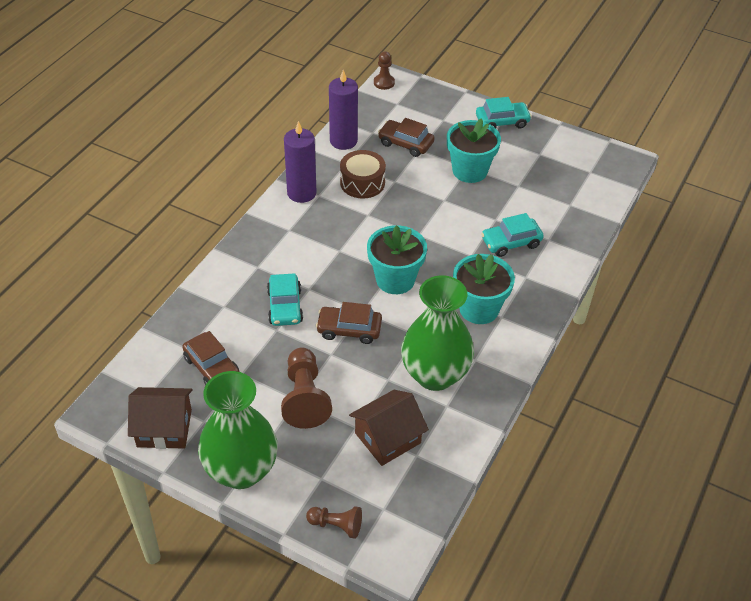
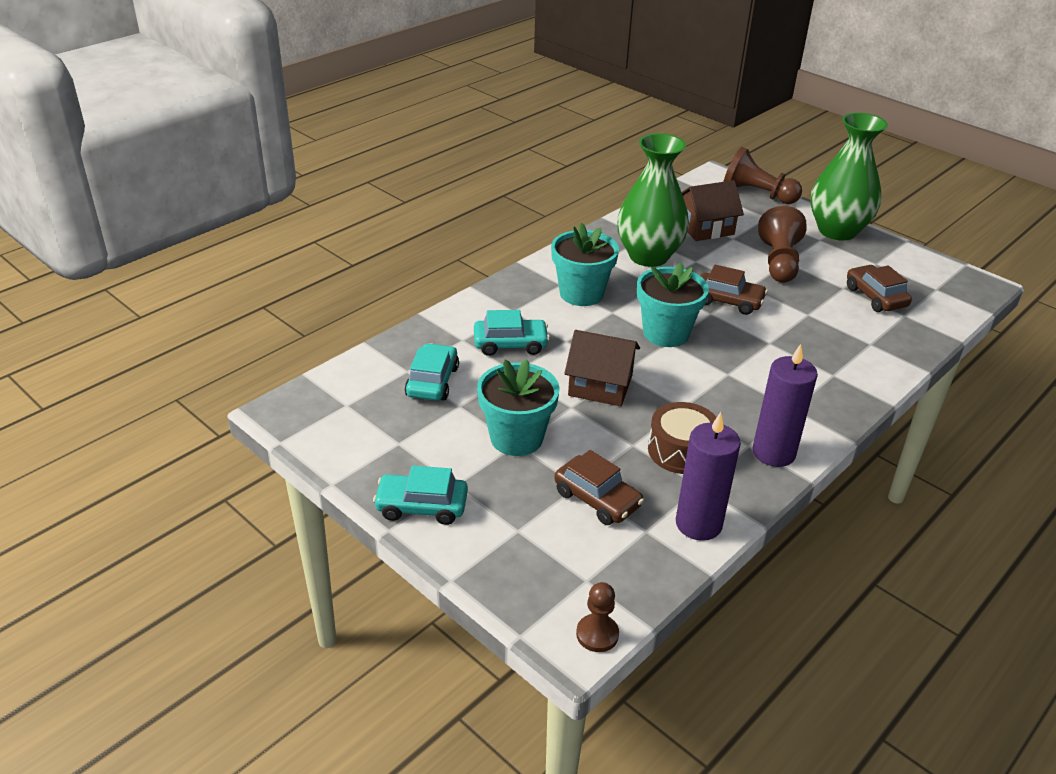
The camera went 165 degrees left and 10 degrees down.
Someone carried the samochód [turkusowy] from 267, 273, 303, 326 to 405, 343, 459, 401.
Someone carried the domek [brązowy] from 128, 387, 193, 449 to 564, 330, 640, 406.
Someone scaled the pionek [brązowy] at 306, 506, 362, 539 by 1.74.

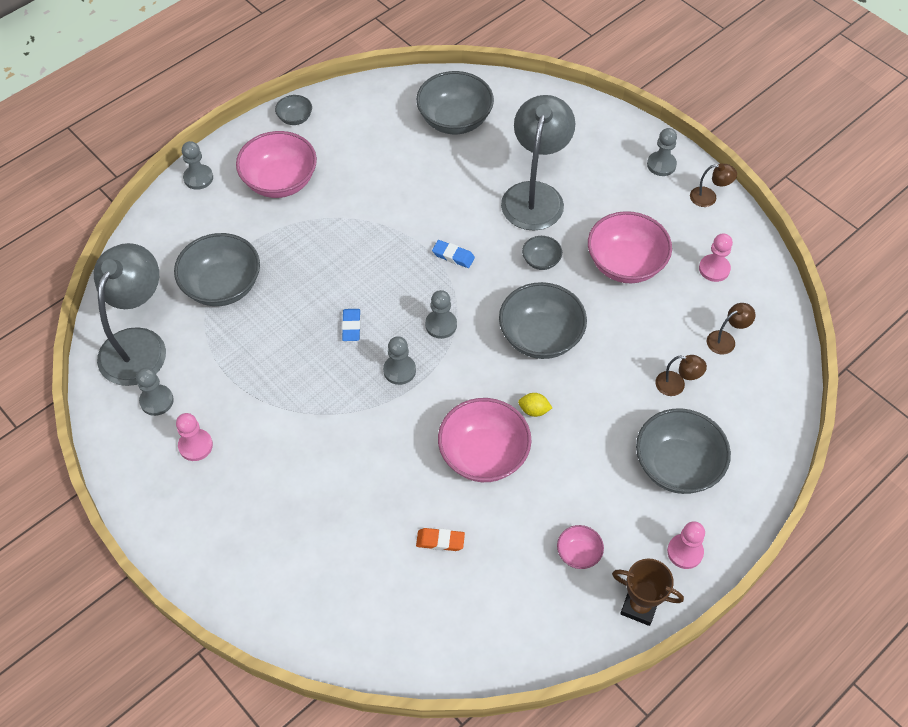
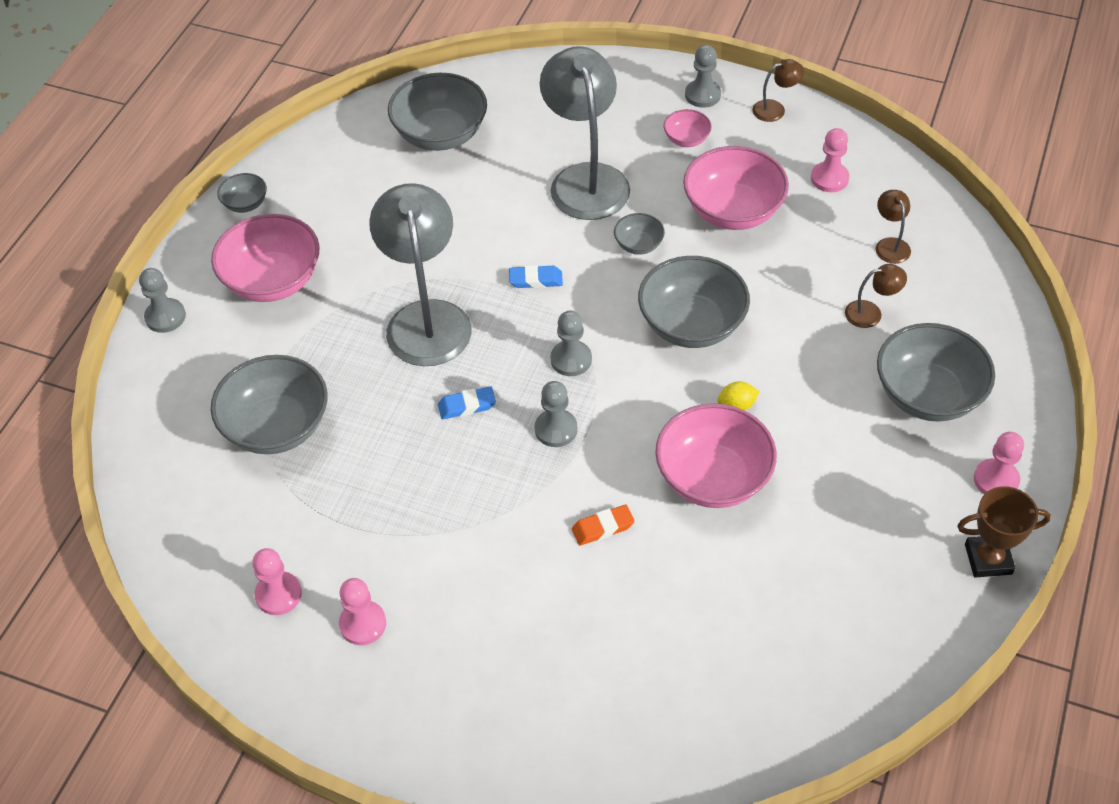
The camera went 25 degrees left and 5 degrees down.
Someone repainted the pionek [szary] at 136, 367, 174, 416, which became the pionek [różowy] at 252, 548, 302, 615.
Someone carried the lampka [szary] from 94, 243, 166, 386 to 369, 183, 472, 366.
Someone rotated the gumka do mazania [niebieski] at 342, 309, 361, 341 by 75 degrees counterclockwise.
Someone carried the gumka do mazania [pomarańczowy] from 416, 528, 465, 551 to 572, 505, 635, 546.
Someone carried the miska [różowy] from 557, 525, 604, 569 to 664, 109, 712, 147.
Someone rotated the lampka [brązowy] at 707, 303, 756, 355 by 45 degrees counterclockwise.

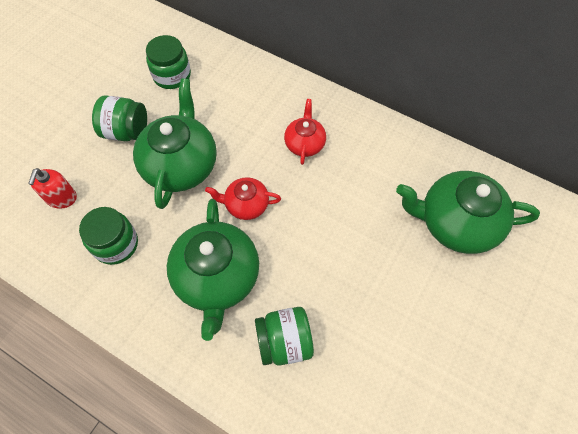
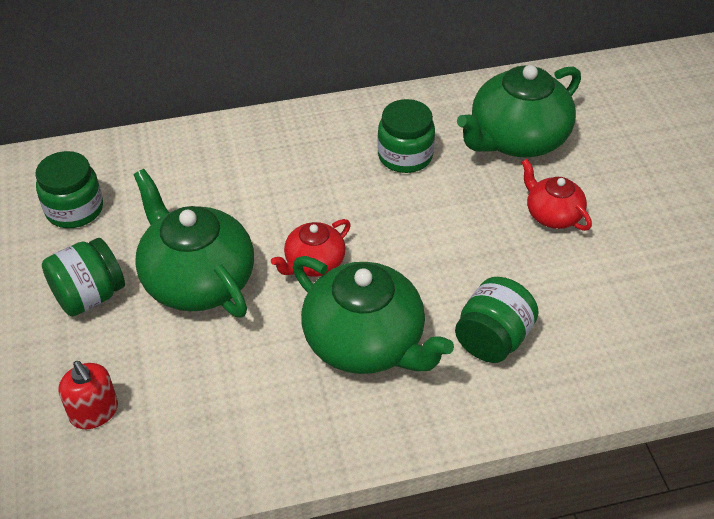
The camera went 45 degrees left and 15 degrees down.
Someone carried the słoik [zielony] from 79, 207, 138, 265 to 377, 99, 435, 173.
Someone carried the imbryk [czerwony] from 284, 99, 326, 165 to 521, 159, 592, 231.

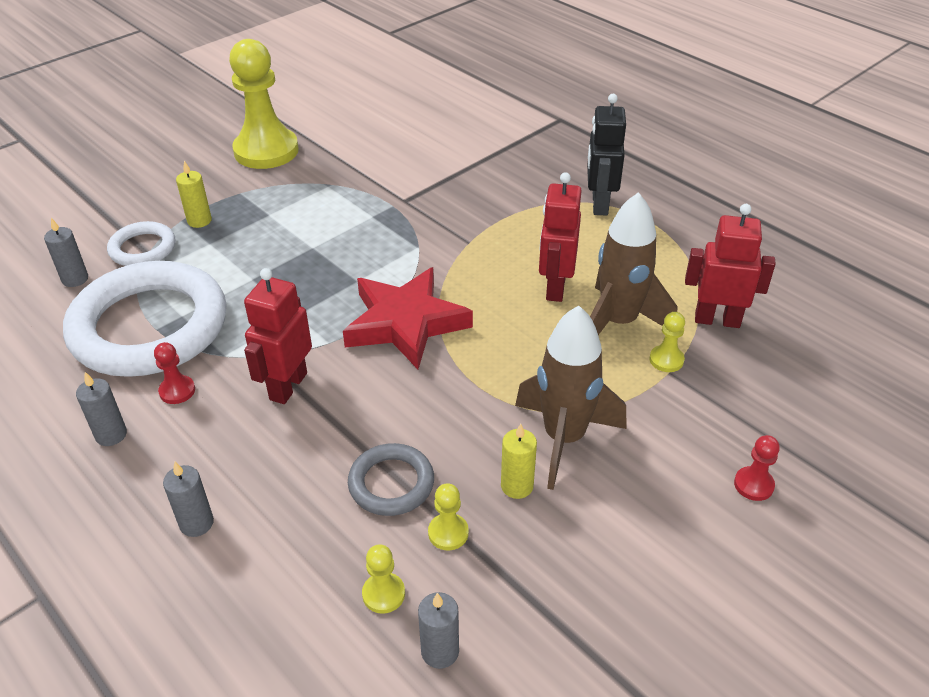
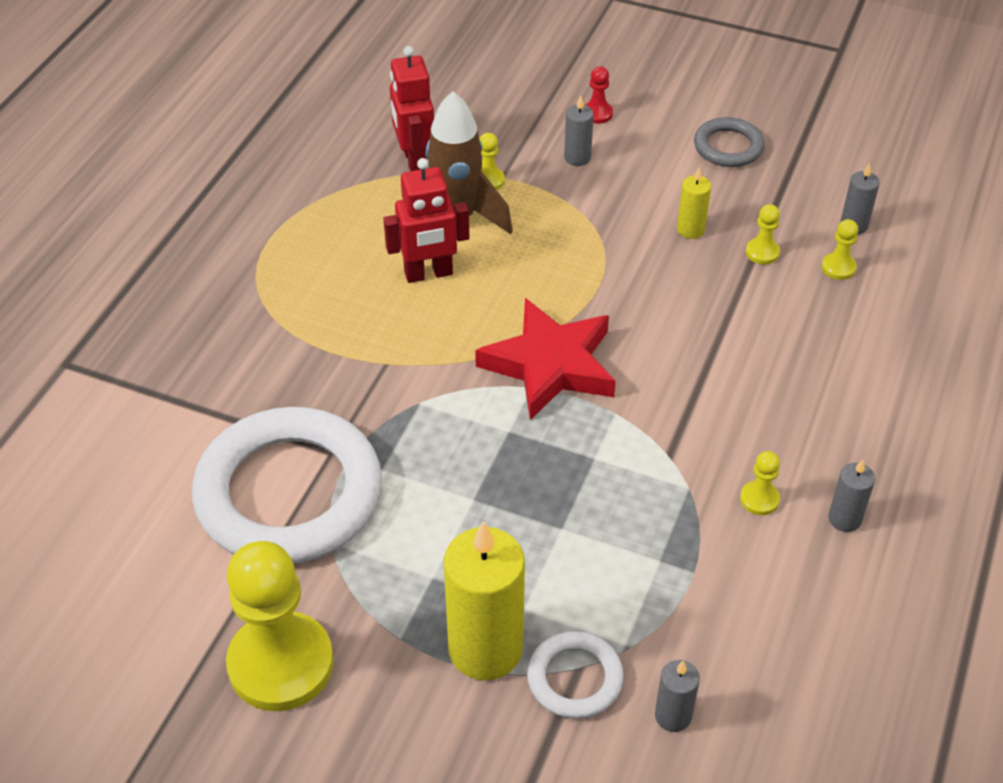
The camera went 115 degrees left and 5 degrees up.
Someone carried the pierścień [biały] from 63, 261, 227, 377 to 192, 407, 382, 563.
Someone scaled the świeca [żółty] at 176, 161, 212, 228 by 2.09.
Someone carried the świeca [szary] from 163, 462, 214, 537 to 564, 96, 594, 166.
Someone carried the pierścień [szary] from 348, 443, 434, 516 to 694, 117, 765, 167.
Someone repainted the pionek [czerwony] at 154, 342, 195, 404, which became the pionek [żółty] at 740, 451, 780, 515.
Someone took away the robot [czerwony] at 244, 268, 312, 404.
Someone took away the rakieta [brązowy] at 515, 306, 626, 490.
Someone took away the robot [czarny] at 587, 94, 626, 216.

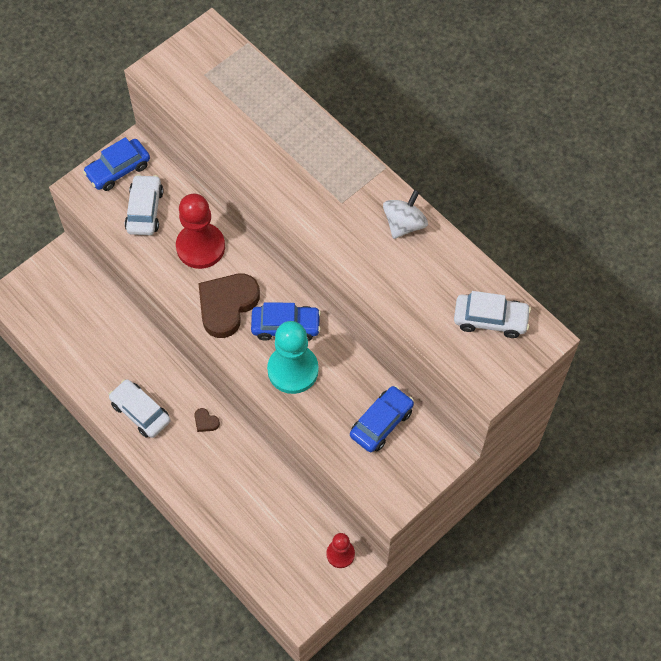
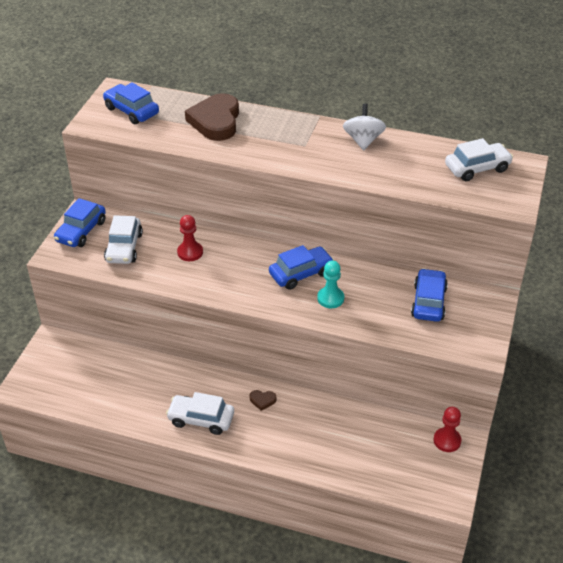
The camera went 30 degrees left and 20 degrees down.
Someone put down the samochód [niebieski] at 103, 82, 159, 124.
Someone rotated the samochód [biały] at 125, 174, 163, 235 by 150 degrees counterclockwise.
Someone scaled the pionek [czerwony] at 176, 194, 225, 269 by 0.57.
Someone carried the serce [brązowy] from 198, 274, 260, 338 to 185, 93, 239, 141.
Someone scaled the pionek [turkusowy] at 267, 321, 319, 394 by 0.57.

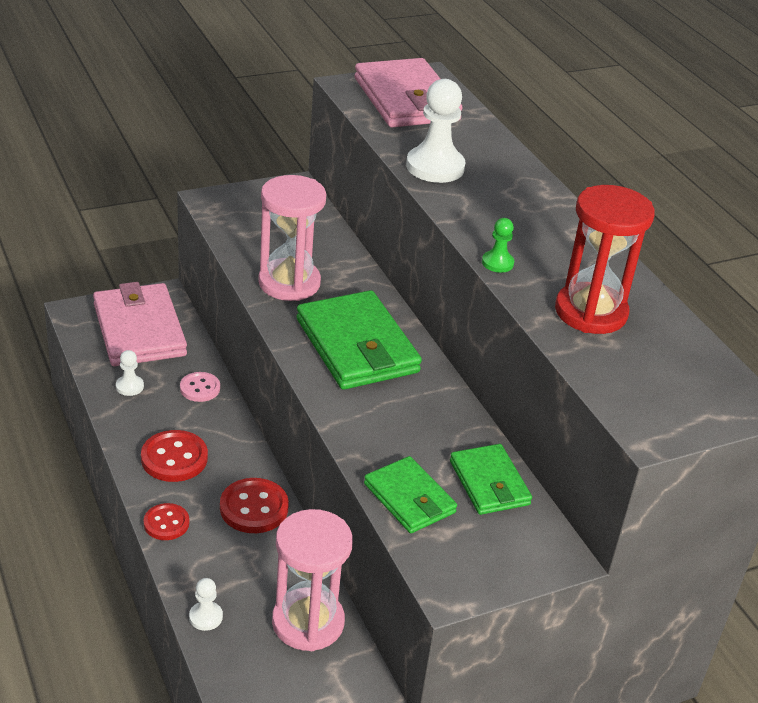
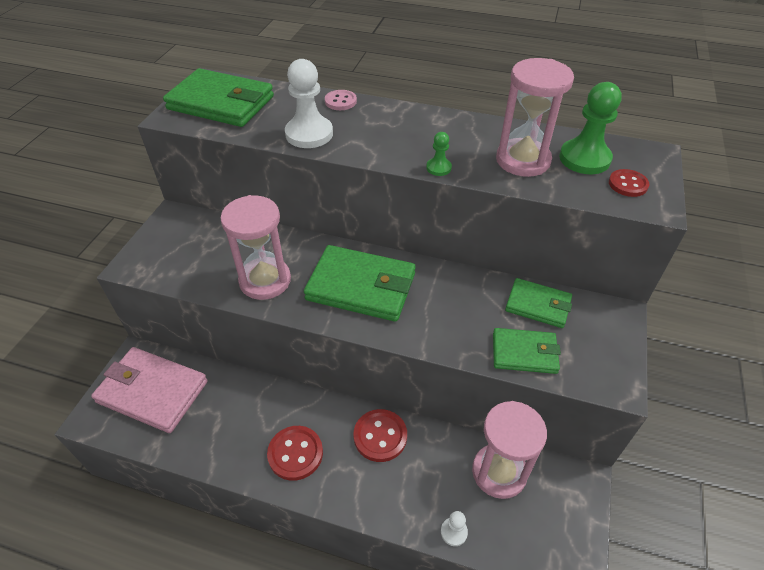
The camera went 45 degrees left and 10 degrees up.
Someone repainted the portfel [różowy] at 354, 58, 462, 127, which became the portfel [zielony] at 163, 68, 274, 127.
Someone carried the guzik [różowy] from 180, 372, 220, 402 to 325, 90, 357, 110.
Someone repainted the klepsydra [czerwony] at 555, 185, 655, 334, which became the klepsydra [różowy] at 496, 58, 574, 177.
Someone put down the pionek [zielony] at 559, 82, 622, 174.
Someone carried the guzik [czerwony] from 144, 503, 189, 540 to 609, 169, 649, 197.
Someone took away the pionek [biały] at 116, 350, 144, 396.

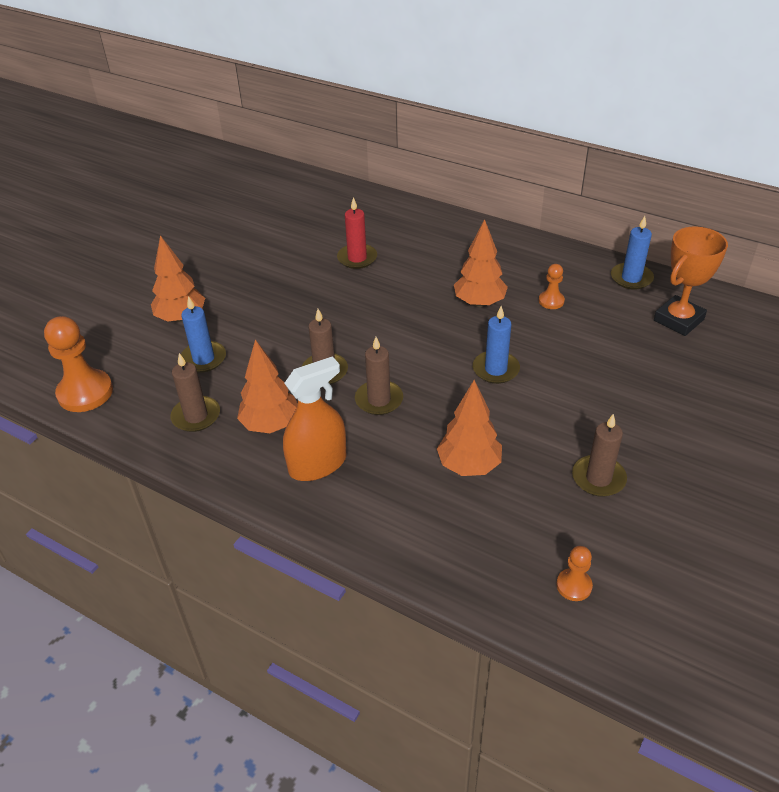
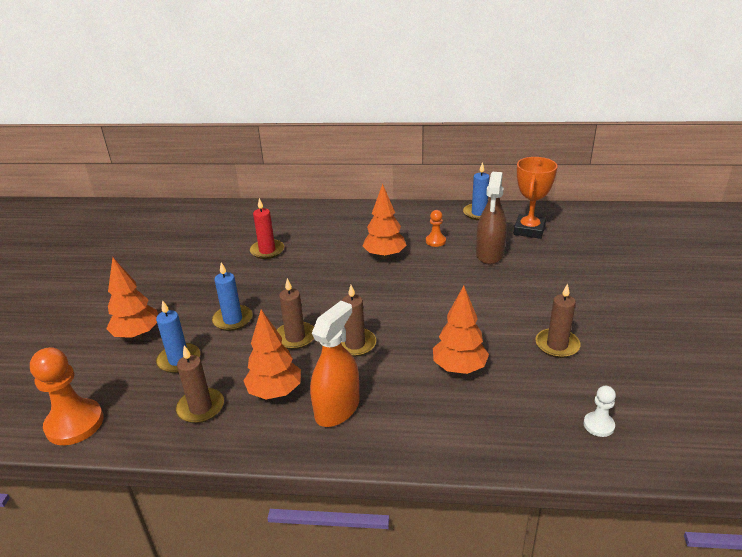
The camera went 25 degrees left and 10 degrees down.
Someone carried the świeca [niebieski] from 473, 306, 520, 384 to 212, 262, 253, 331.
Someone put down the spryskiwacz [brązowy] at 476, 172, 507, 264.
Someone repainted the pionek [pomarańczowy] at 556, 546, 593, 601, which became the pionek [biały] at 583, 386, 616, 437.

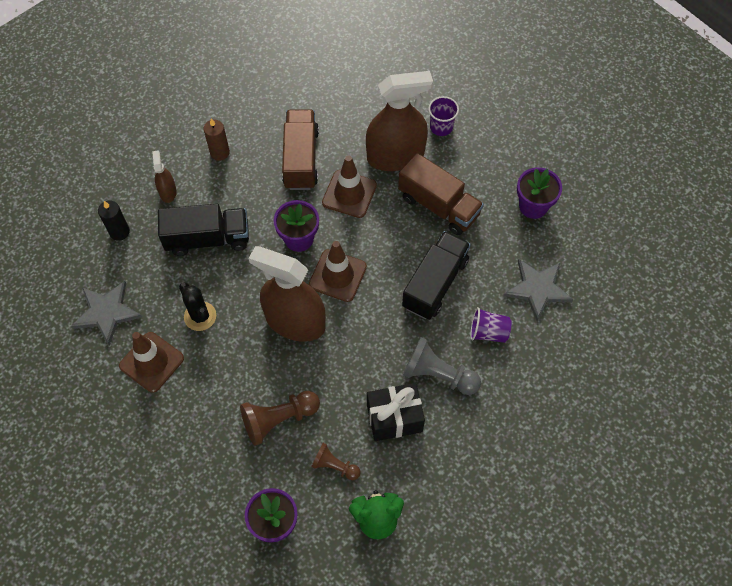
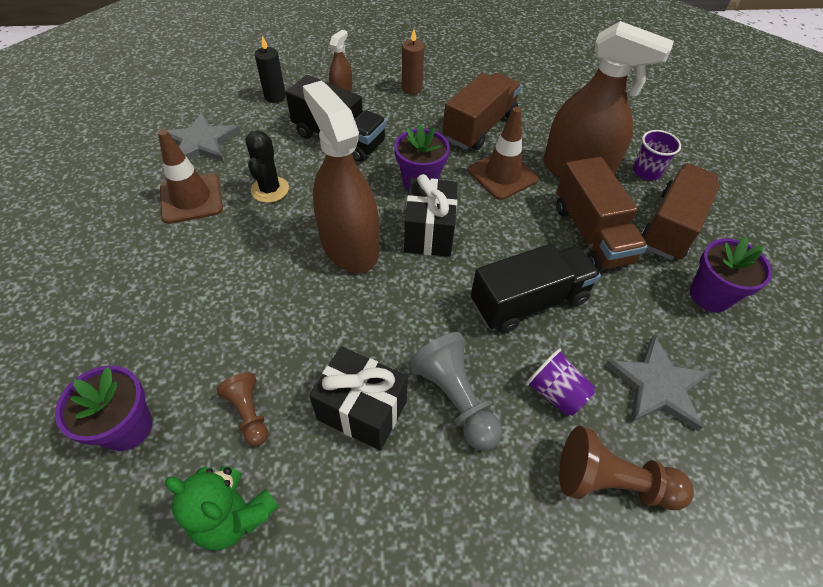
The camera went 35 degrees right and 10 degrees down.
Someone swapped the pachołek [brązowy] at 309, 241, 367, 302 for the prezent [czarny] at 404, 174, 458, 257.
Someone carried the pionek [brązowy] from 240, 391, 320, 446 to 559, 426, 694, 510.
Someone put down the ciężarówka [brązowy] at 641, 163, 720, 260.

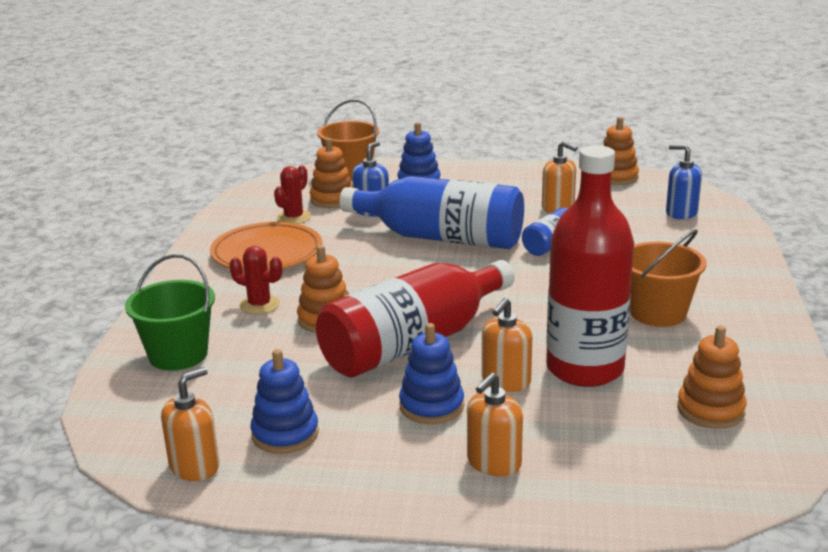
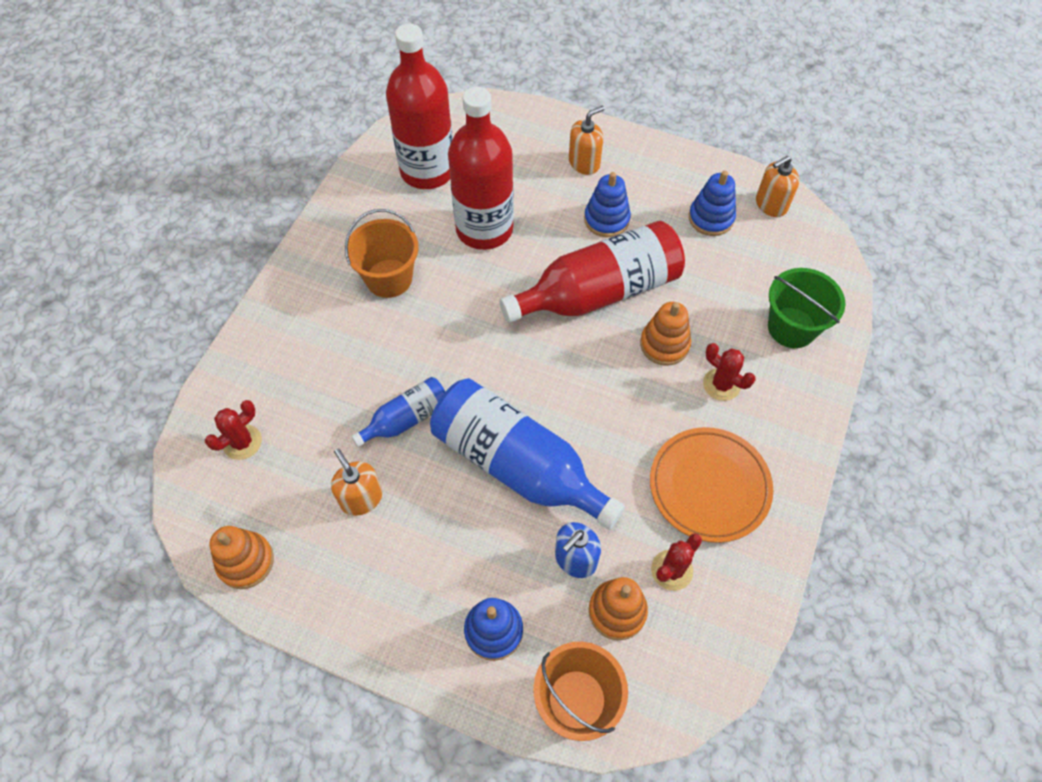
The camera went 165 degrees left and 35 degrees up.
Someone swapped the dozownik mydła [niebieski] at 666, 144, 702, 219 for the kaktus [czerwony] at 205, 400, 262, 460.
Someone swapped the zabawka nakładanka [pomarańczowy] at 677, 326, 747, 429 for the butelka [czerwony] at 386, 24, 453, 189.
Someone took away the dozownik mydła [pomarańczowy] at 482, 298, 532, 392.

